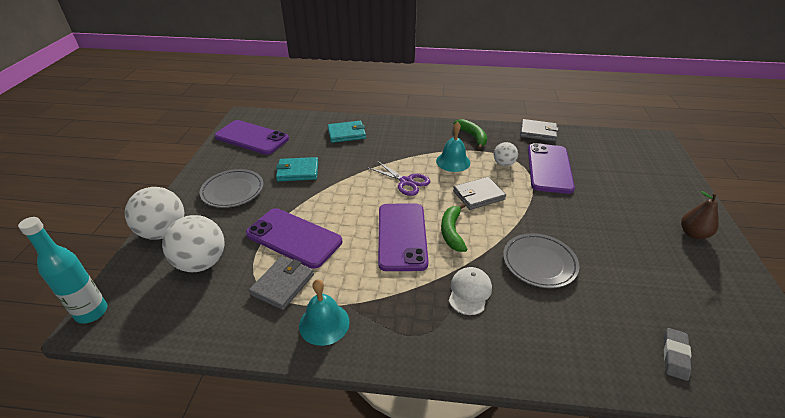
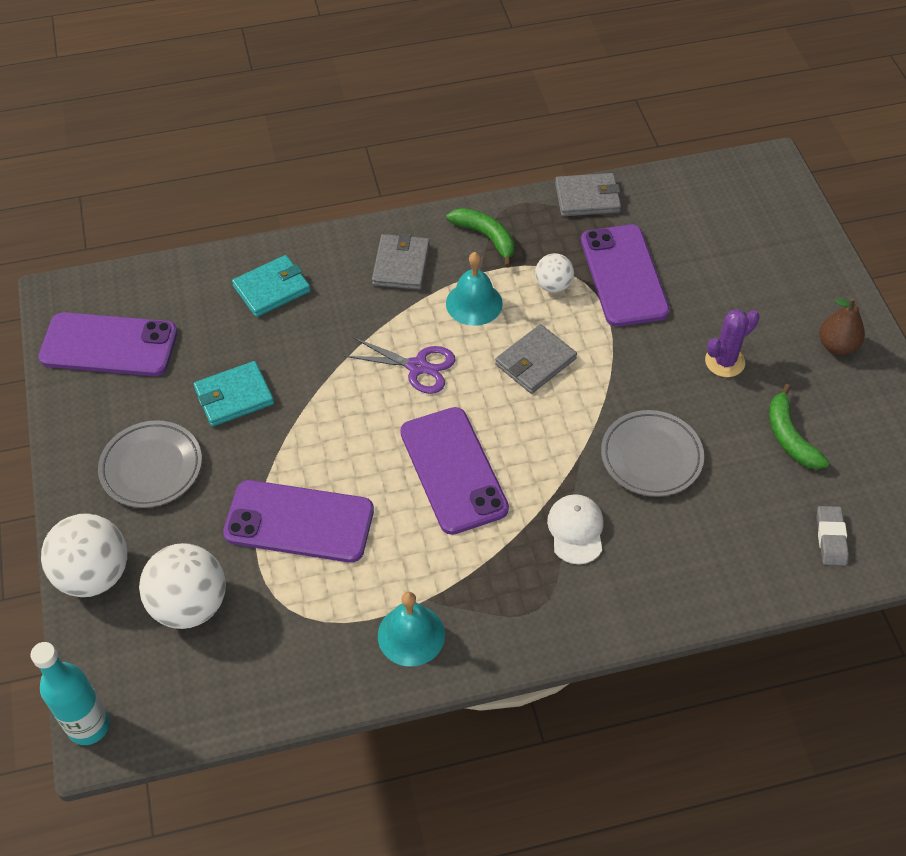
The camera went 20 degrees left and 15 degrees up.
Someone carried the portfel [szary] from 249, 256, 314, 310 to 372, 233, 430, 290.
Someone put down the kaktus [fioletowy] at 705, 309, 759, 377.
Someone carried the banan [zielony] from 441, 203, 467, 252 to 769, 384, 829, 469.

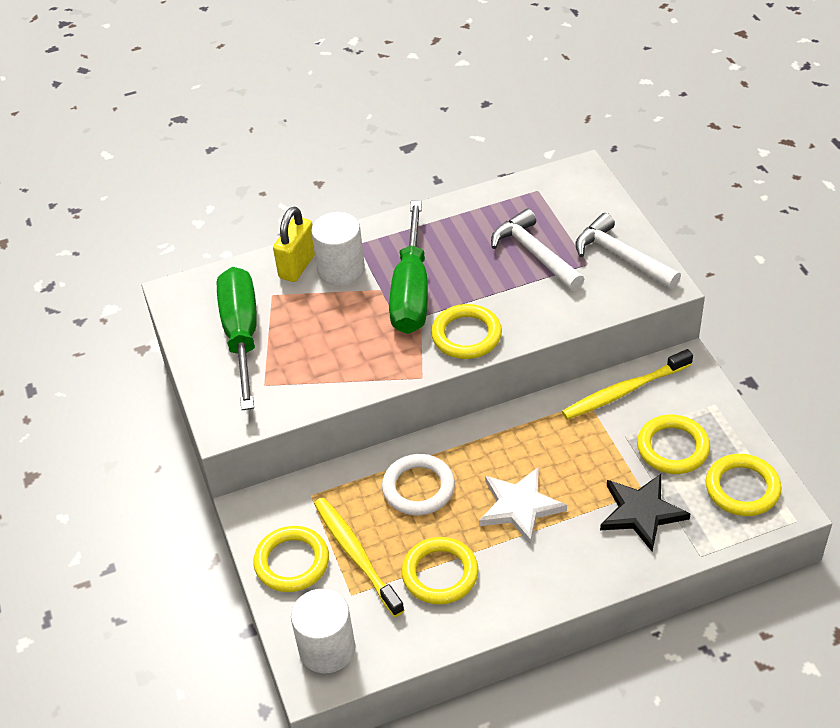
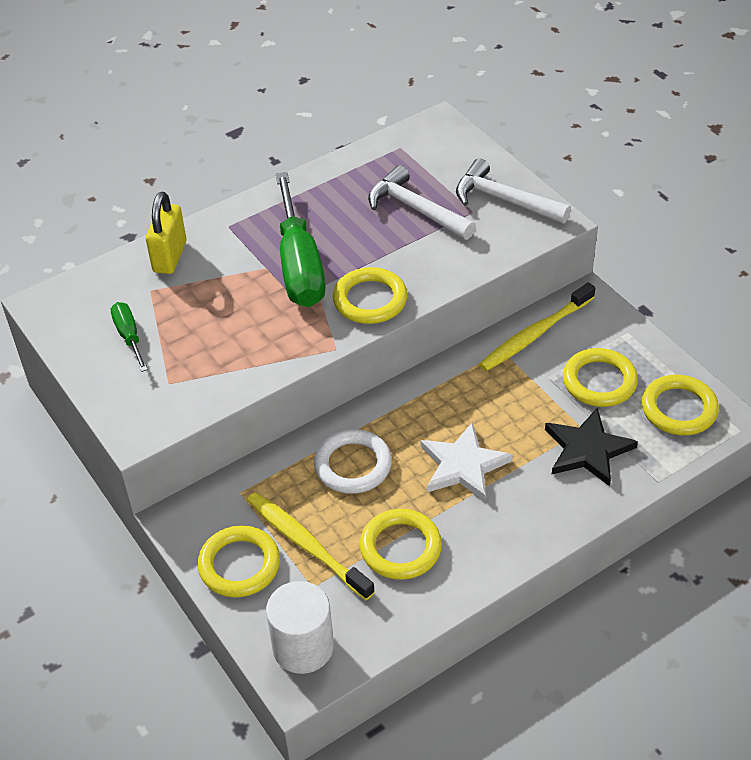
The camera went 15 degrees left and 0 degrees up.
Someone scaled the śrubokręt [zielony] at 217, 267, 257, 410 by 0.48.
Someone took away the walec [biały] at 311, 212, 365, 286.

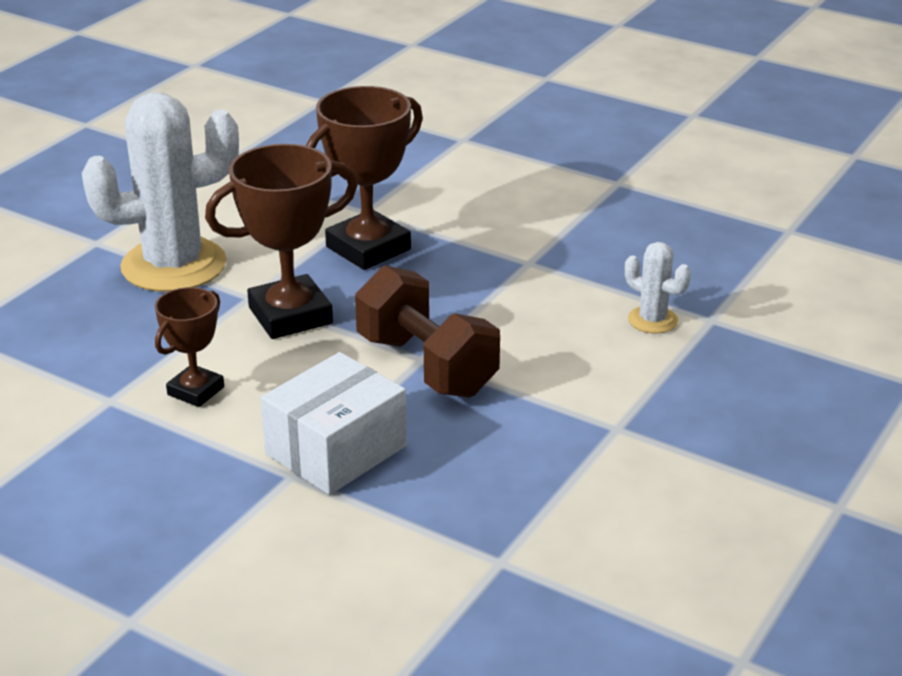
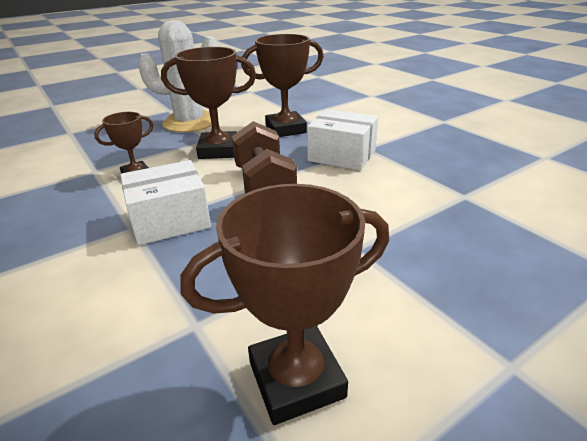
The camera went 25 degrees right and 0 degrees up.
Someone put down the puchar [brązowy] at 180, 184, 389, 425.
Someone put down the pudełko [biały] at 307, 109, 378, 170.
Someone took away the kaktus [biały] at 625, 242, 691, 334.

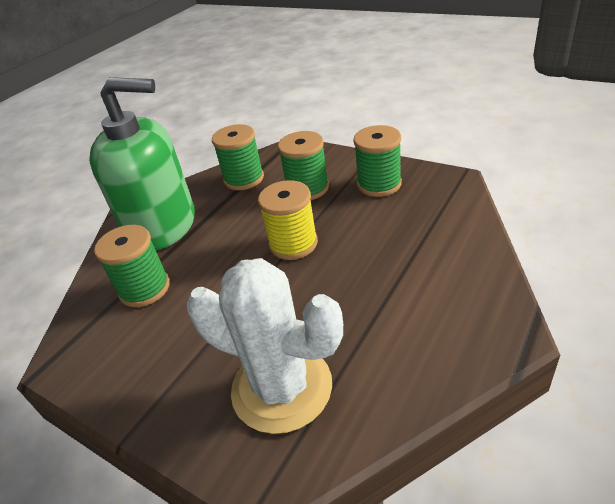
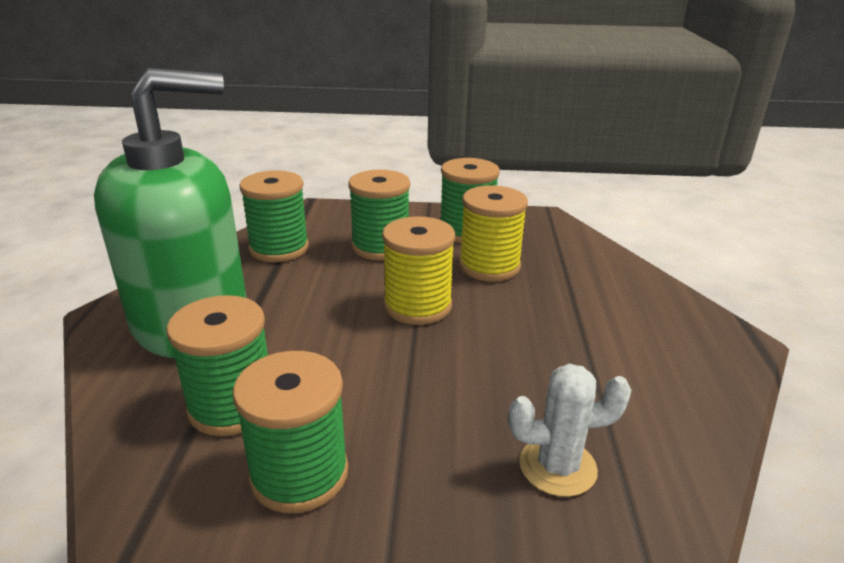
The camera went 35 degrees left and 10 degrees down.
Someone put down the szpulka [zielony] at 233, 351, 349, 513.
Someone put down the szpulka [żółty] at 459, 185, 528, 282.
Someone scaled the kaktus [biały] at 187, 258, 343, 434 by 0.51.

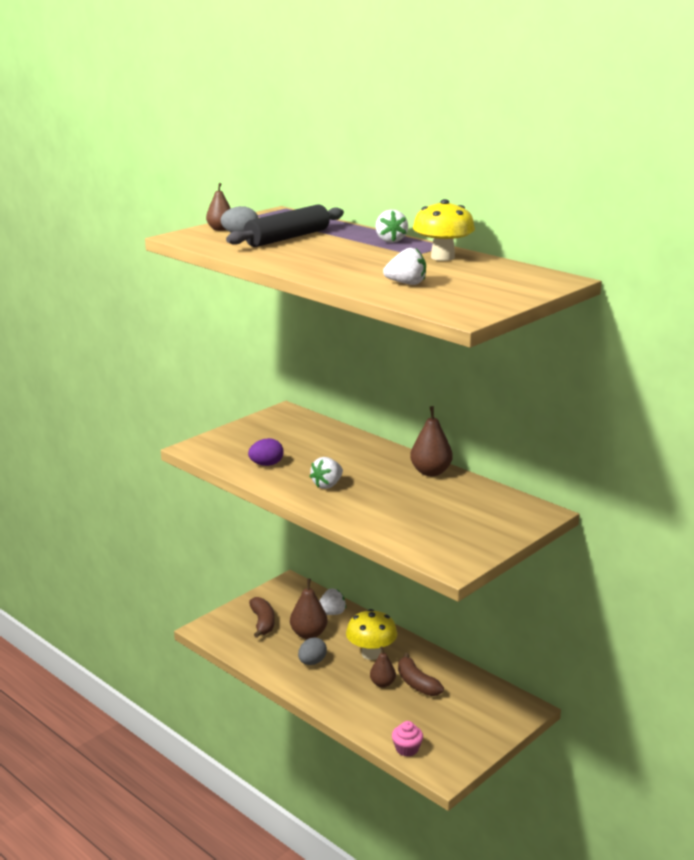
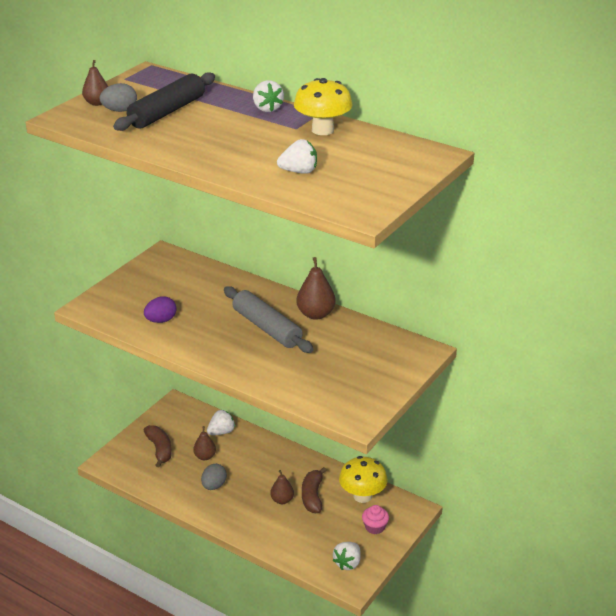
The camera went 10 degrees left and 10 degrees up.
Someone scaled the gruszka [brązowy] at 290, 578, 328, 639 by 0.65.
Someone put down the wałek do ciasta [szary] at 224, 286, 313, 353.
Someone rotated the banan [brązowy] at 398, 653, 444, 696 by 45 degrees clockwise.
Someone carried the truskawka [biały] from 310, 457, 343, 489 to 333, 542, 361, 570.
Someone carried the grzyb [żółty] from 346, 609, 397, 660 to 339, 456, 388, 503.
Someone carried the muffinka [różowy] from 392, 721, 423, 757 to 362, 505, 389, 534.

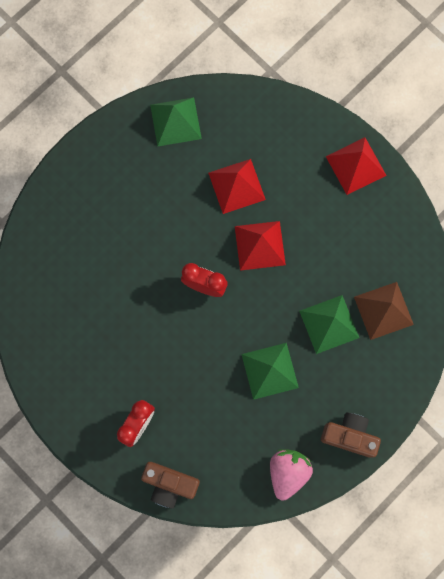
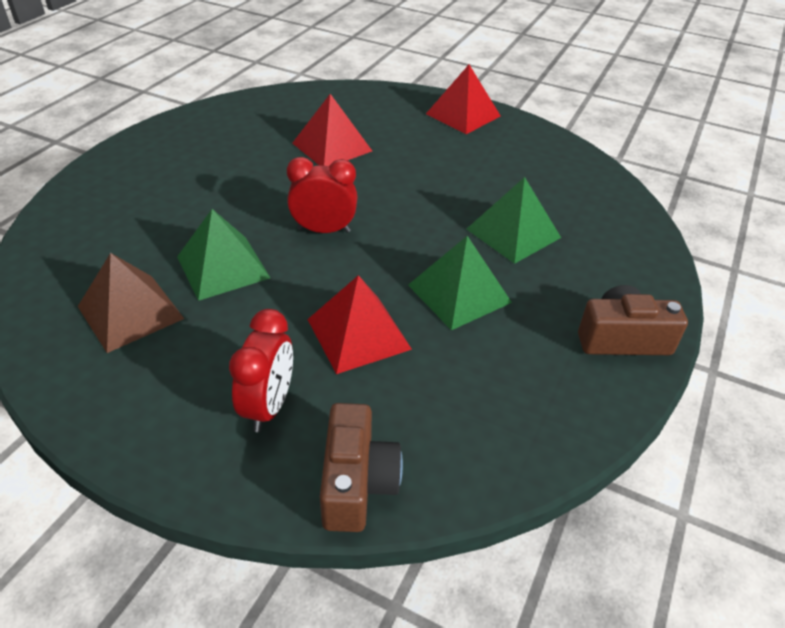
The camera went 20 degrees left and 35 degrees down.
Someone carried the piramida [brązowy] from 354, 282, 414, 340 to 78, 253, 184, 353.
Someone carried the piramida [zielony] from 150, 97, 202, 146 to 177, 209, 270, 301.
Someone carried the piramida [czerwony] from 235, 221, 286, 271 to 307, 275, 412, 374.
Someone rotated the aparat fotograficzny [brązowy] at 141, 462, 200, 509 by 90 degrees counterclockwise.
Someone took away the truskawka [różowy] at 270, 449, 313, 500.

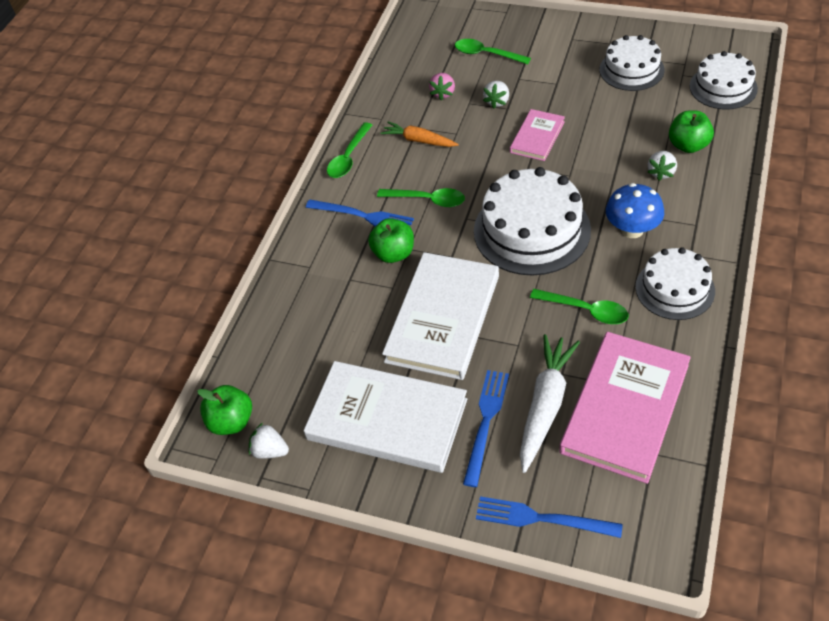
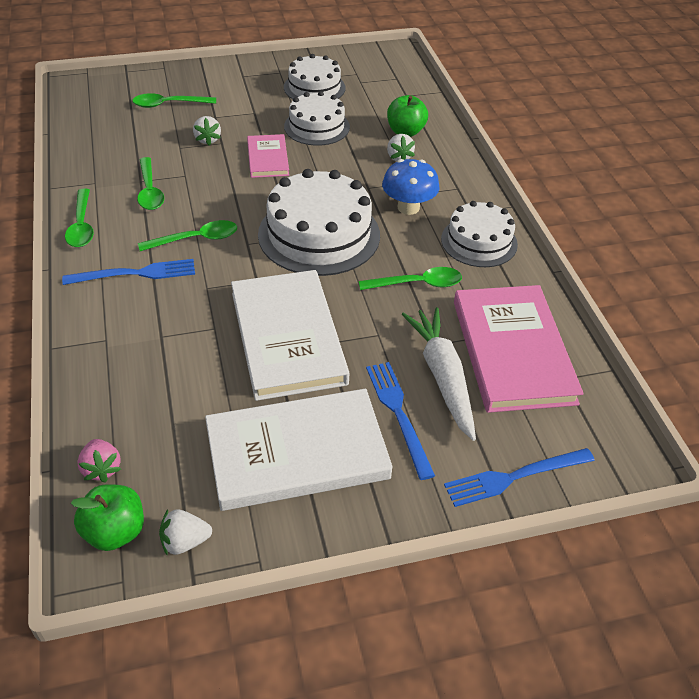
The camera went 40 degrees left and 5 degrees down.
Someone carried the truskawka [różowy] from 429, 73, 455, 101 to 77, 439, 121, 483.
Someone swapped the marchewka [pomarańczowy] at 380, 121, 459, 147 for the łyżka [zielony] at 137, 157, 164, 210.
Someone carried the tort [biały] from 690, 51, 758, 110 to 284, 91, 350, 146.
Someone took away the jabłko [zielony] at 368, 218, 414, 263.

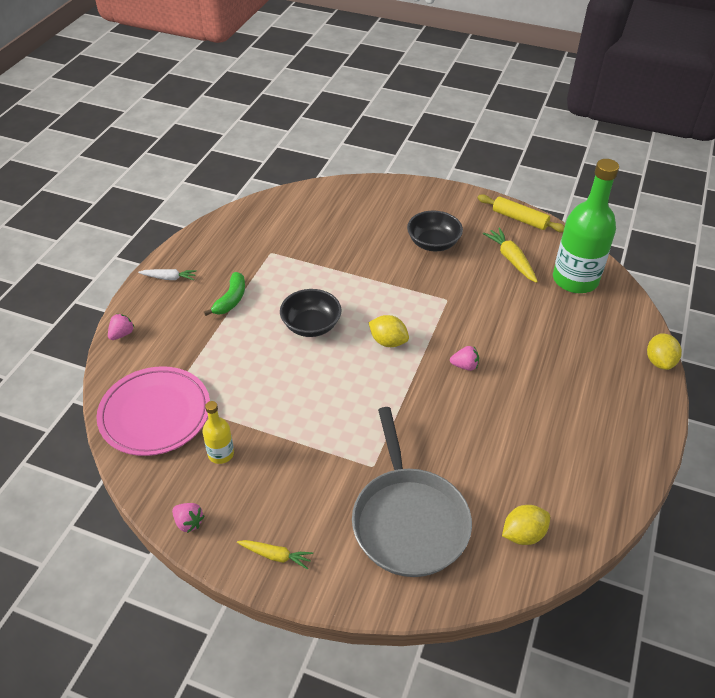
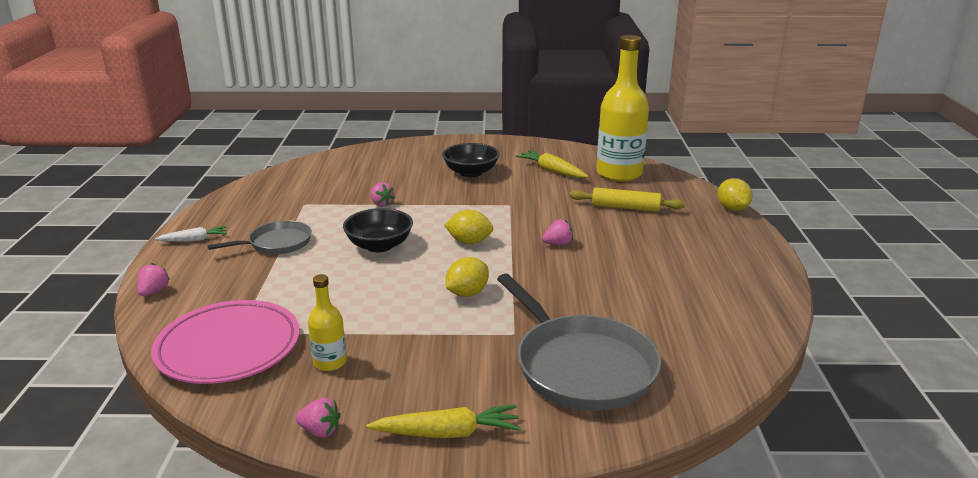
The camera went 20 degrees left and 20 degrees down.
Someone swapped the banan [zielony] at 204, 272, 245, 316 for the patelnia [szary] at 207, 220, 312, 254.
Someone scaled the marchewka [żółty] at 237, 540, 313, 570 by 1.51.
Someone put down the truskawka [różowy] at 371, 182, 395, 207.
Someone carried the cytryna [żółty] from 502, 505, 550, 545 to 446, 257, 489, 297.
Someone carried the wałek do ciasta [żółty] from 478, 194, 565, 233 to 570, 188, 685, 212.
Someone repainted the butelka [zielony] at 553, 159, 619, 293, which became the butelka [żółty] at 596, 35, 649, 182.

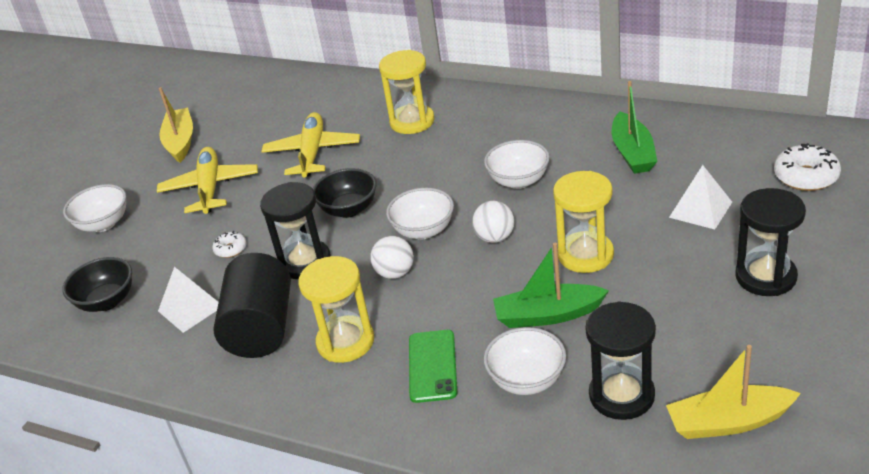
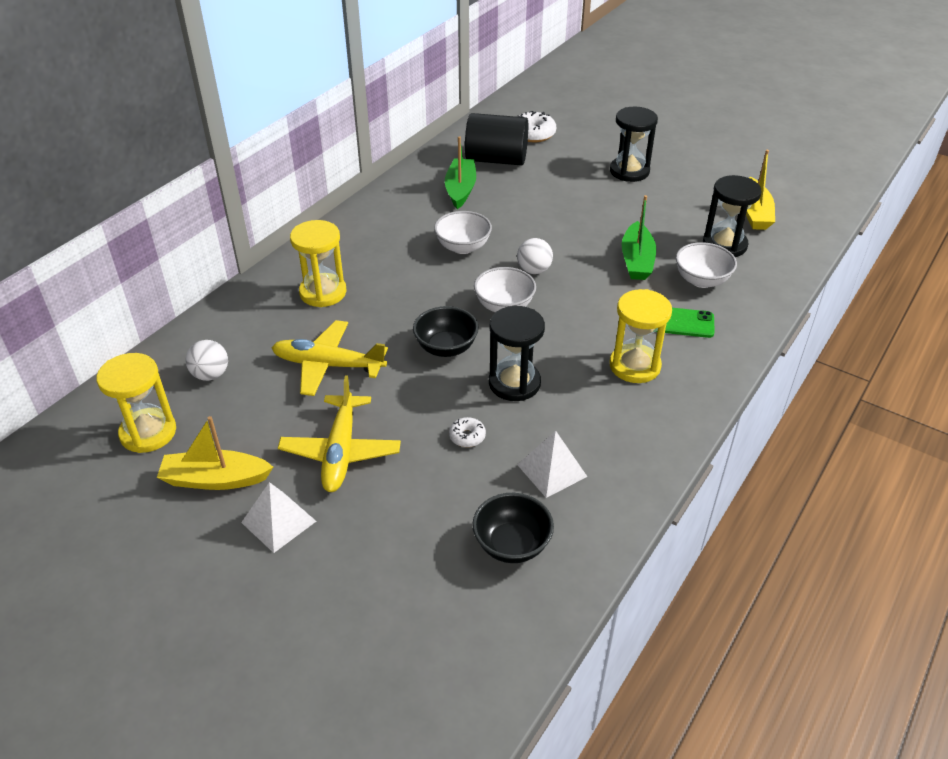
The camera went 85 degrees left and 5 degrees up.
Someone carried the klepsydra [żółty] from 553, 171, 614, 273 to 96, 353, 176, 453.
Someone carried the piłka [biały] from 370, 236, 414, 279 to 186, 340, 228, 381.
Someone carried the piramida [biały] from 669, 165, 732, 229 to 241, 482, 316, 553.
Someone rotated the samolot [żółty] at 157, 147, 258, 214 by 90 degrees counterclockwise.
Someone rotated the łódka [zielony] at 612, 81, 657, 174 by 90 degrees counterclockwise.
Someone carried the walec [czarny] from 213, 253, 291, 358 to 465, 113, 528, 166.
Someone took away the miska [biały] at 63, 184, 126, 232.

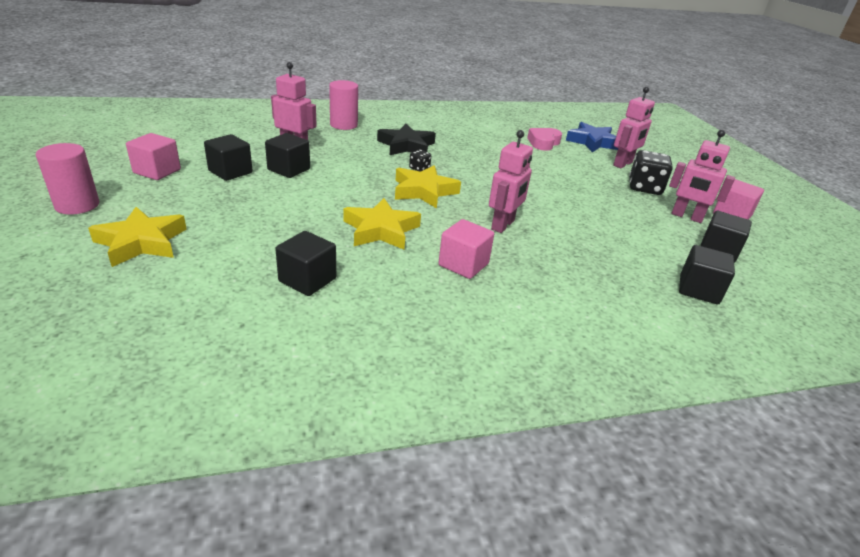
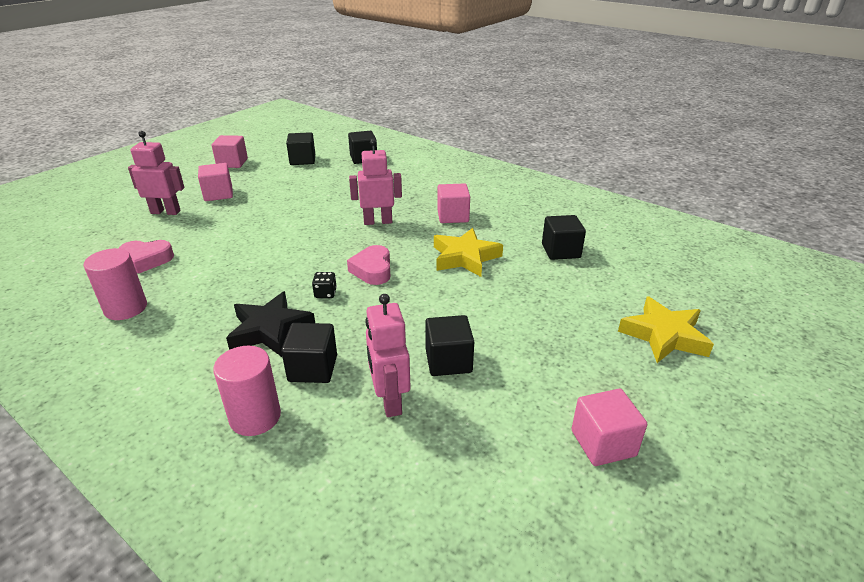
The camera went 125 degrees left and 0 degrees up.
Someone carried the walec [różowy] from 36, 143, 99, 214 to 84, 248, 147, 320.
Someone swapped the kostka do gry [czarny] at 629, 150, 673, 195 for the sześcian [różowy] at 198, 163, 233, 201.
Someone carried the sześcian [czarny] from 204, 134, 253, 181 to 281, 323, 337, 383.
Someone swapped the gwiazda [żółty] at 395, 165, 461, 209 for the serce [różowy] at 347, 245, 391, 285.
Someone took away the gwiazda [niebieski] at 566, 122, 618, 152.
Someone took away the robot [różowy] at 669, 130, 735, 223.

